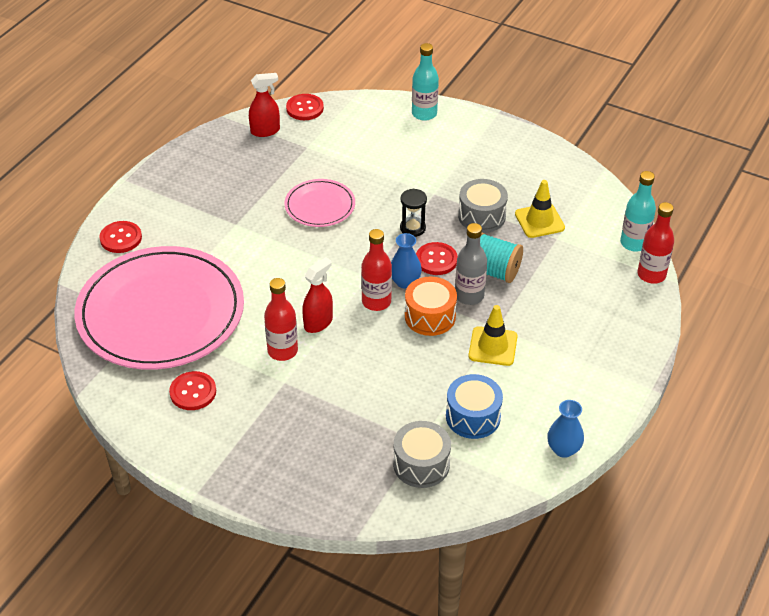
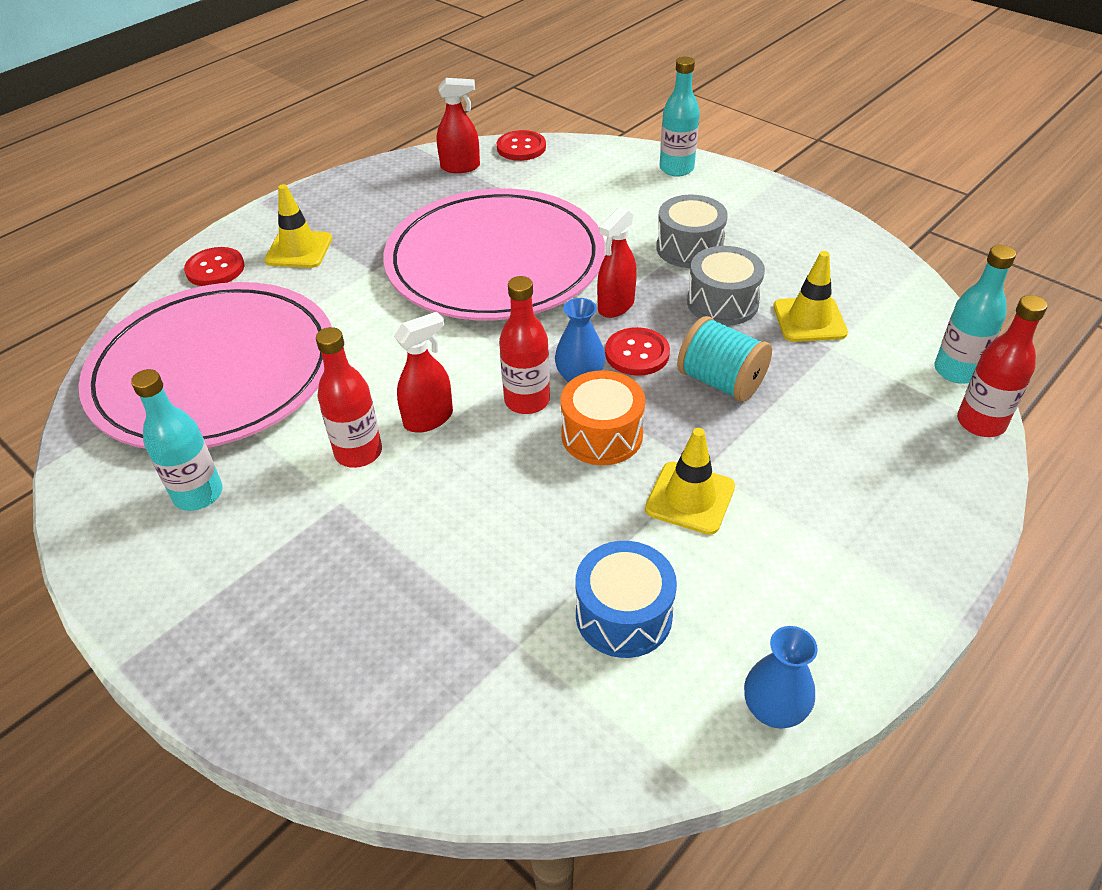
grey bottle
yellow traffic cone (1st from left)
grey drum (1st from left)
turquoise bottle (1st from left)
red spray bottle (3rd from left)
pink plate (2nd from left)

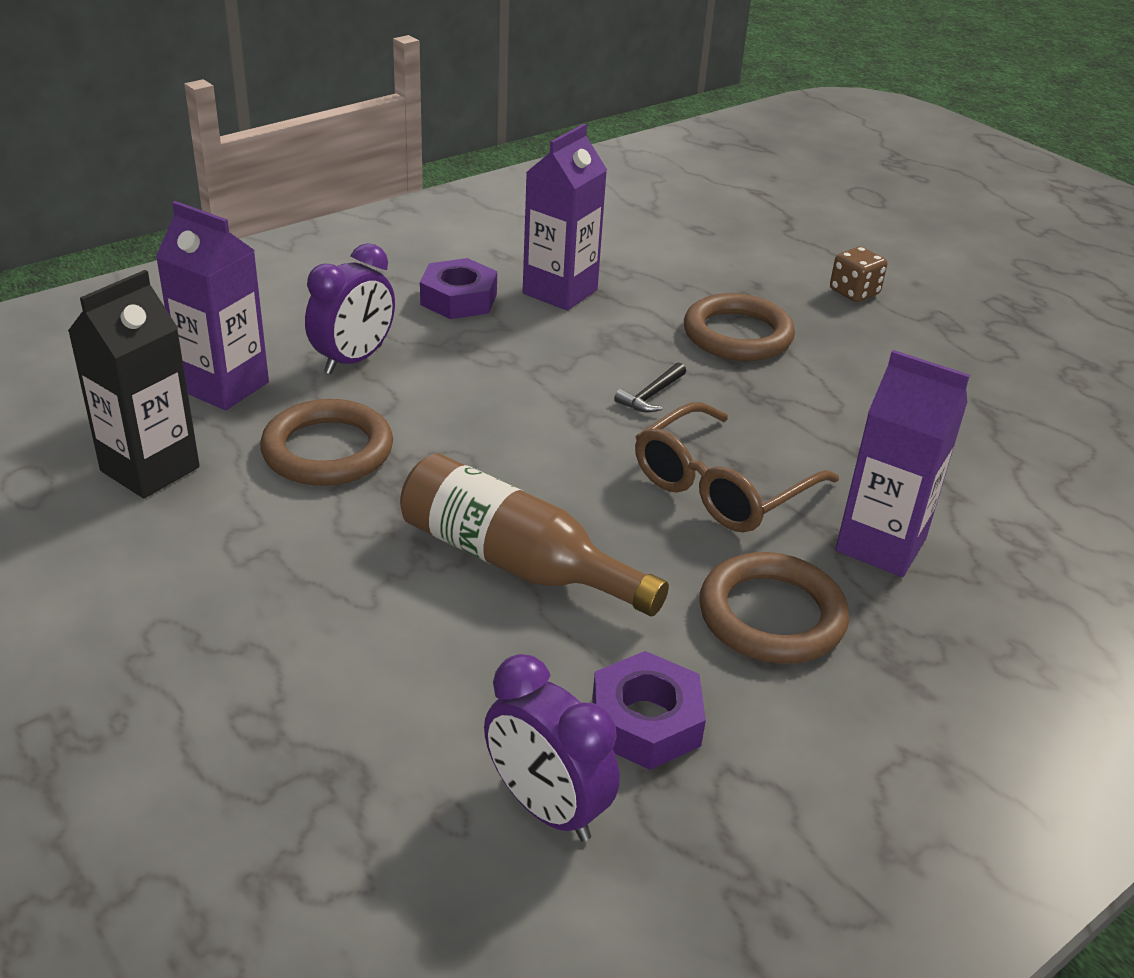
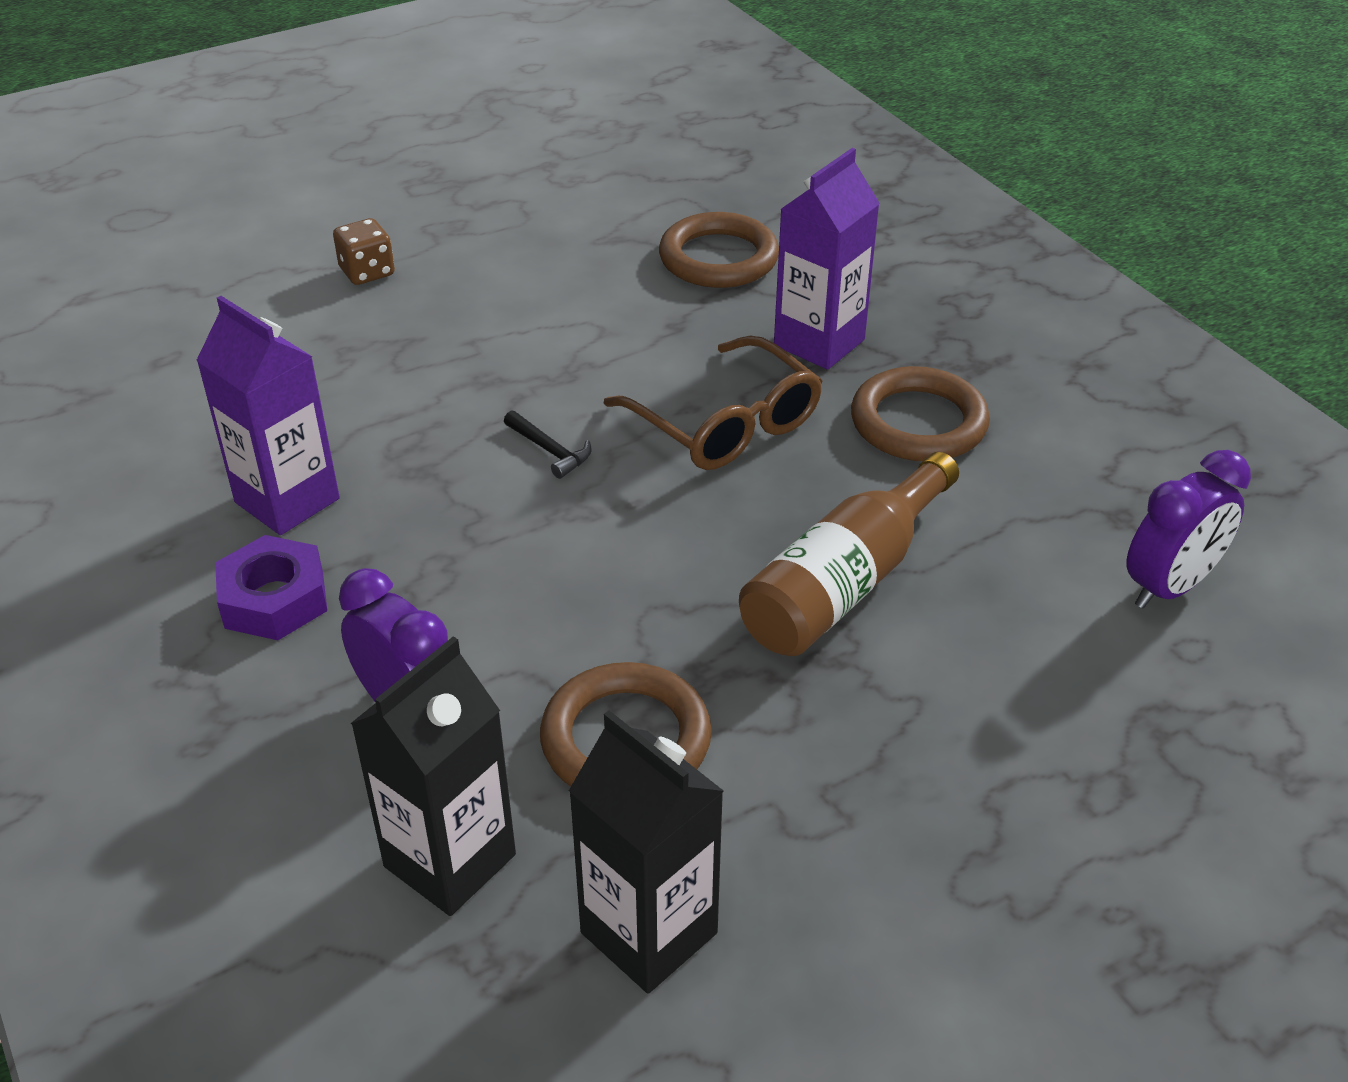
purple nut (2nd from left in the first image)
brown ring (2nd from left)
black carton (1st from left)

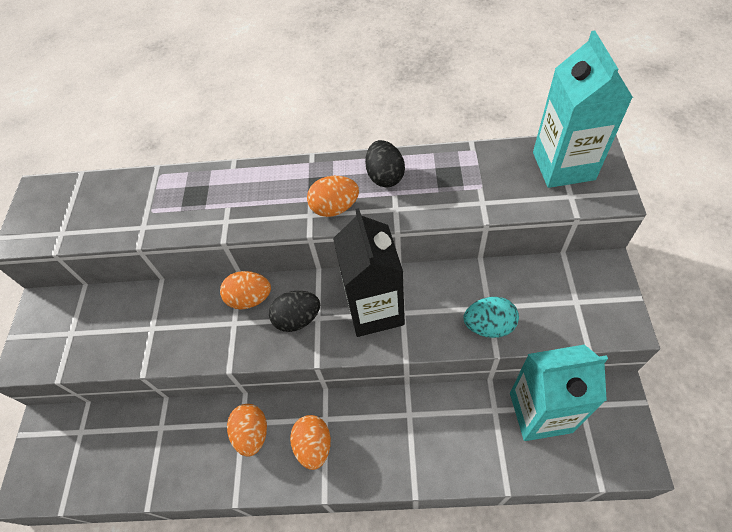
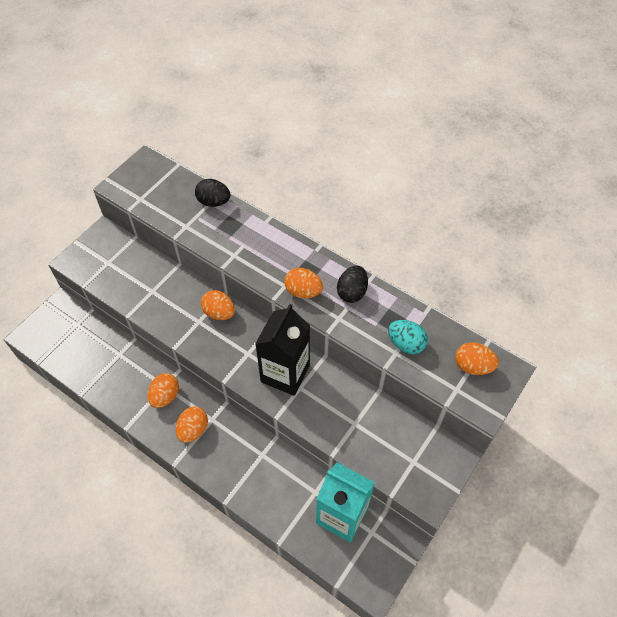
black egg (1st from left)
turquoise egg
orange egg (5th from left)

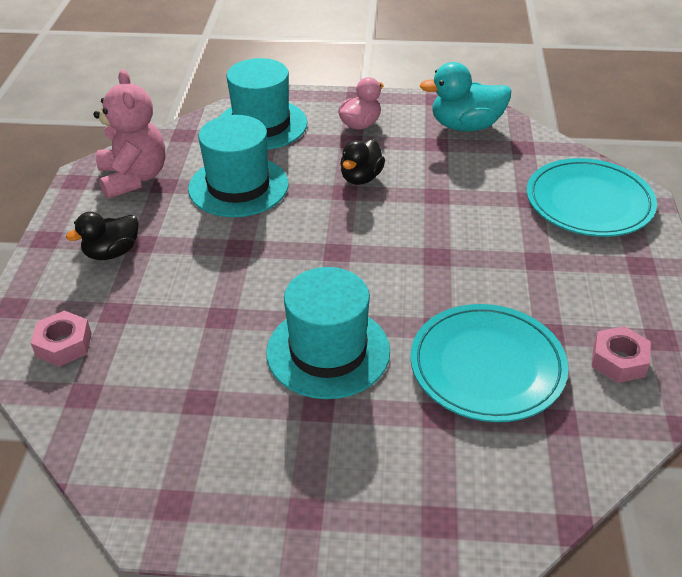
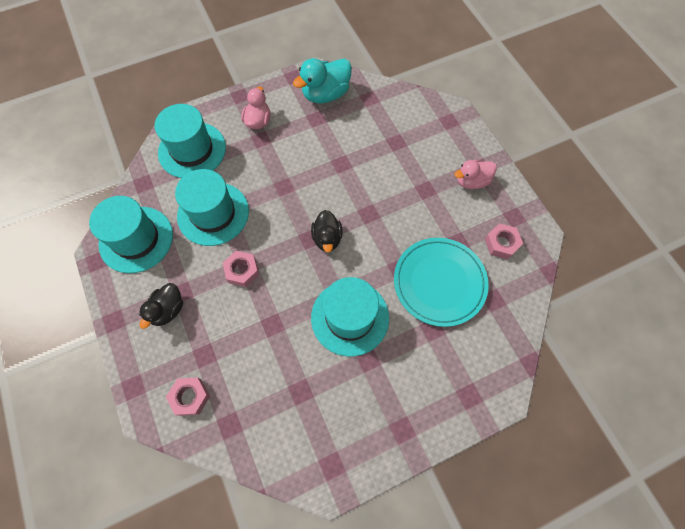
turquoise plate (2nd from left in the first image)
pink nut (2nd from left)
pink duck (2nd from left)
black duck (2nd from left)
turquoise hat (1st from left)

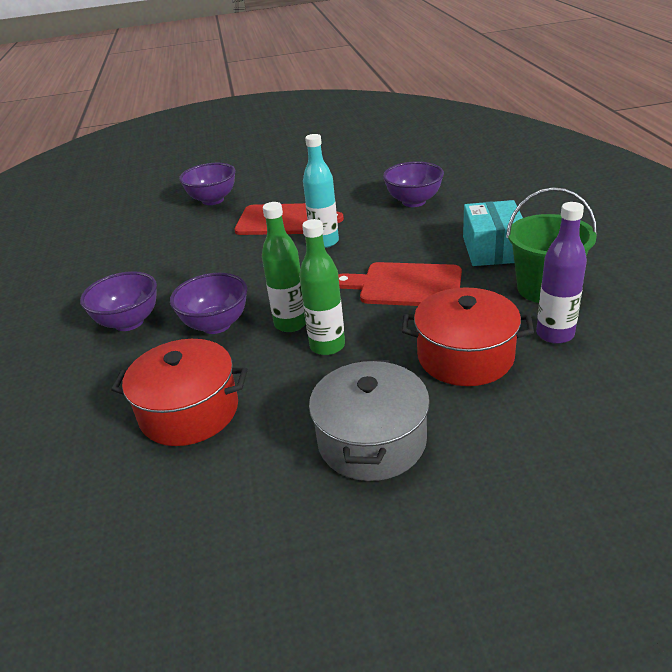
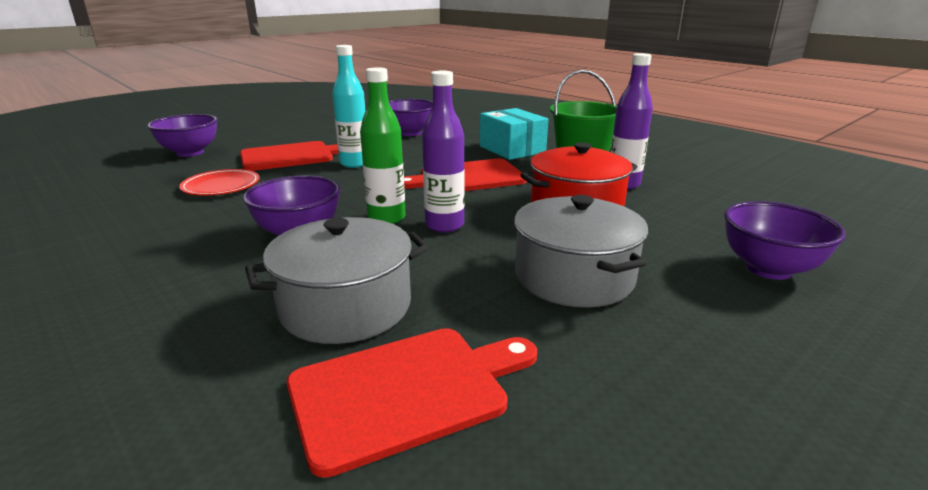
red plate
red cutting board (2nd from left)
purple bowl (4th from left)
grey pot (1st from left)
purple bottle (1st from left)

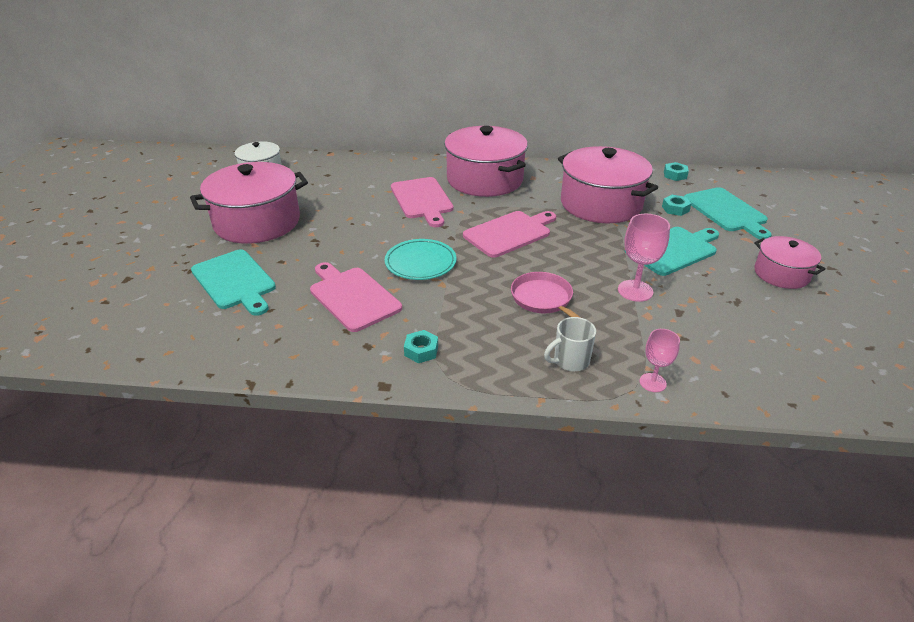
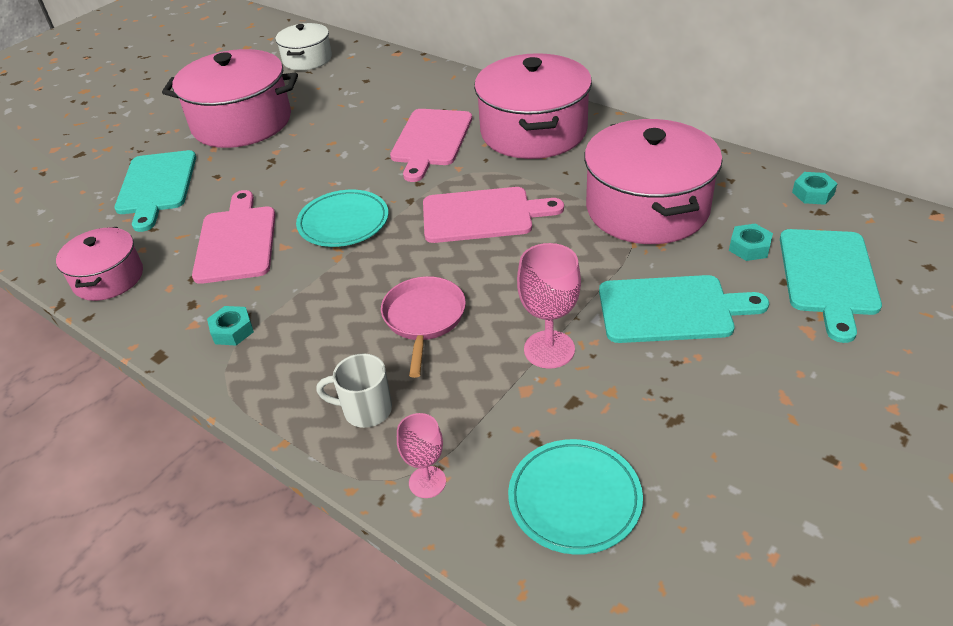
turquoise plate (2nd from left)
pink pot (1st from left)

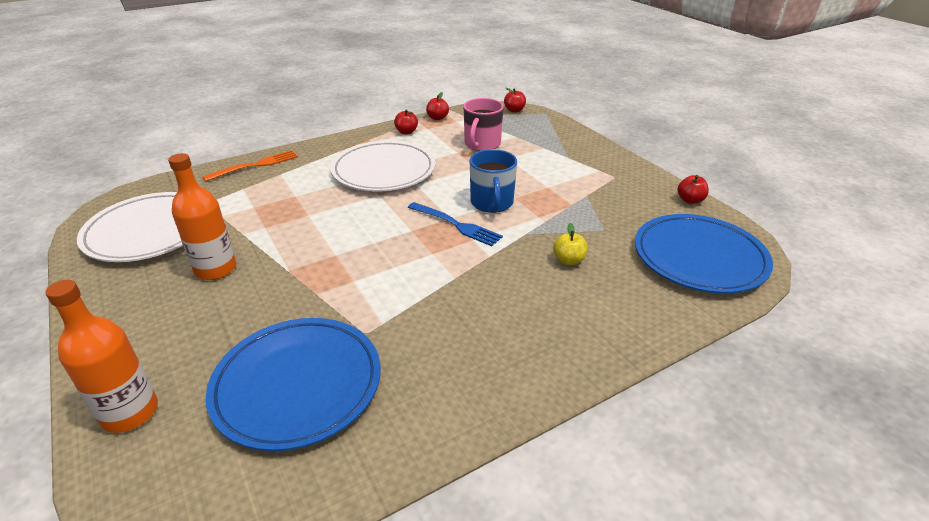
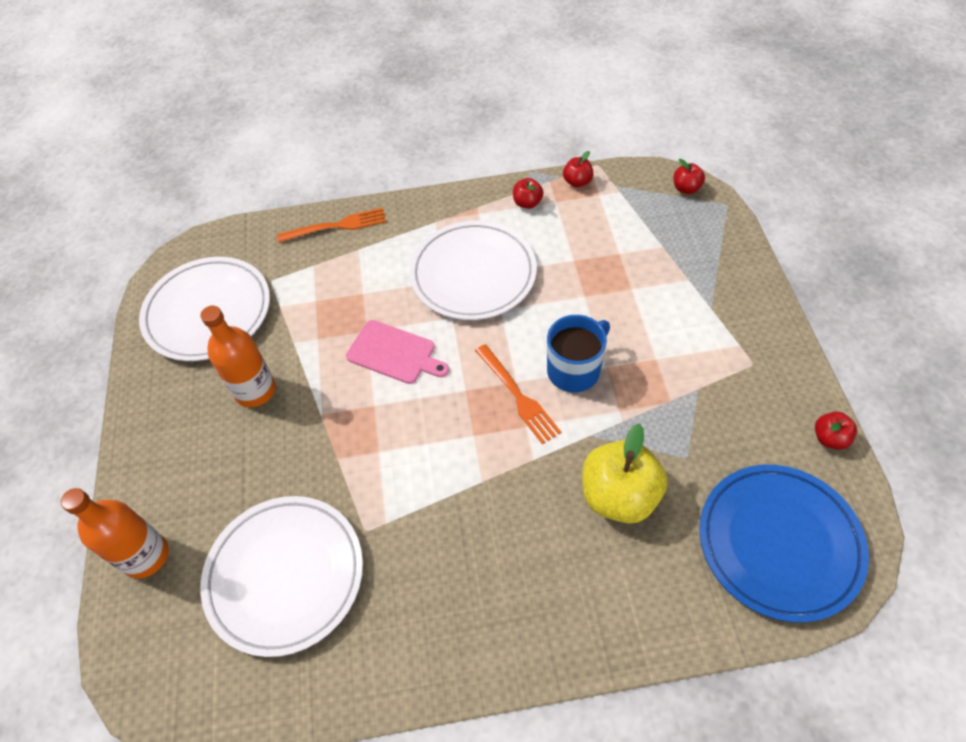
pink mug
pink cutting board
white plate (2nd from left)
orange fork (2nd from left)
blue mug
yellow apple

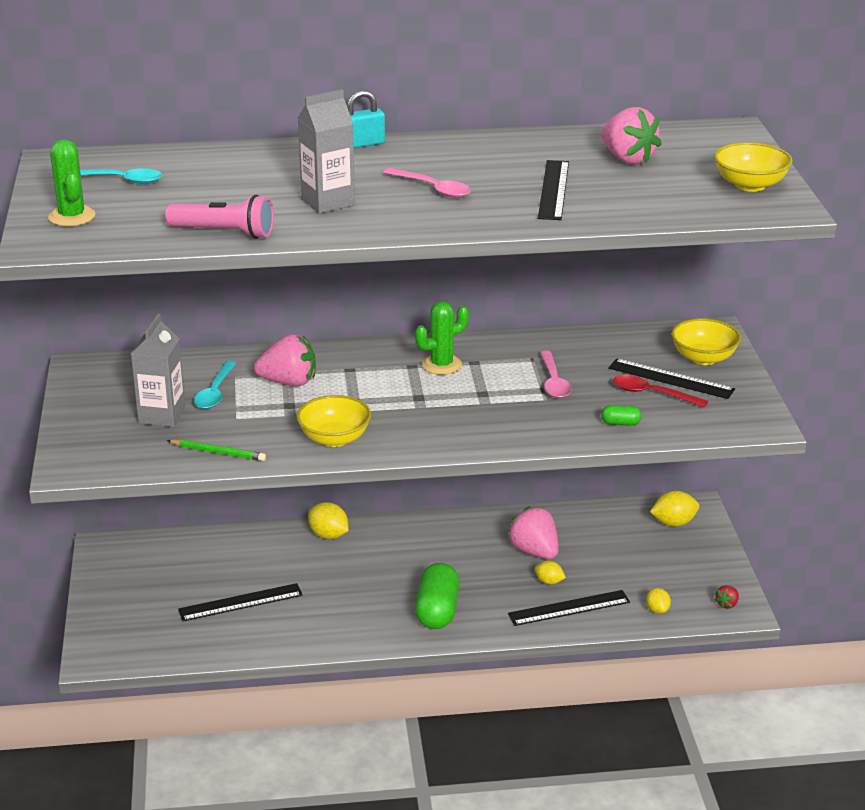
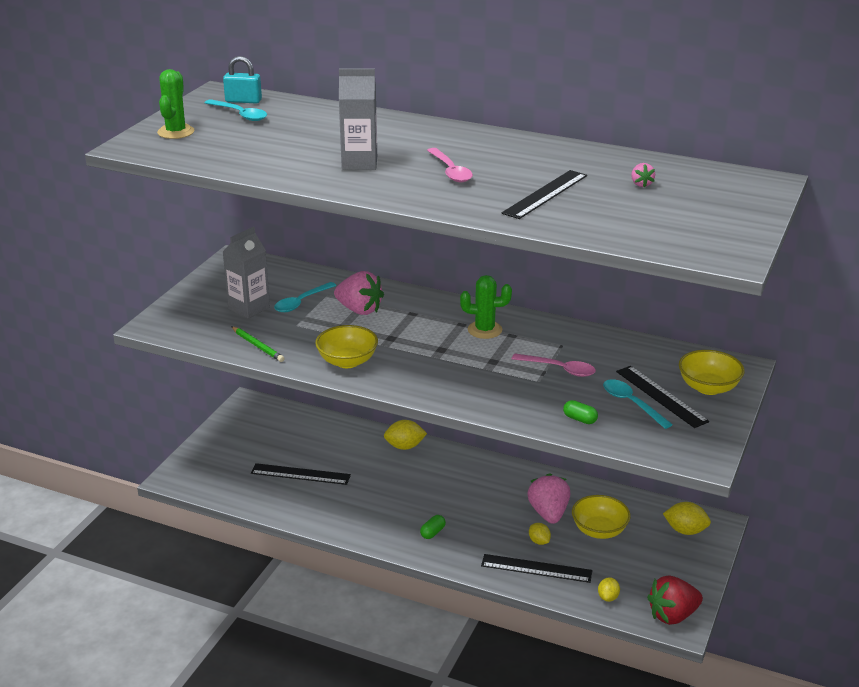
pink flashlight
turquoise padlock
yellow bowl (2nd from left)
turquoise spoon (3rd from left)
yellow lemon (1st from left)
pink spoon (2nd from left)
green capsule (1st from left)
pink strawberry (3rd from left)
red strawberry

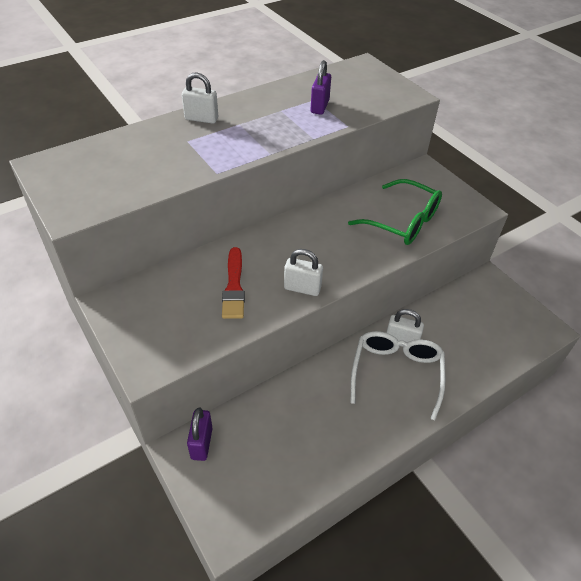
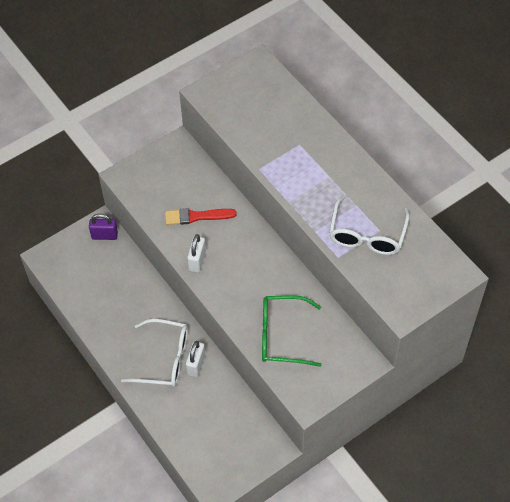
white padlock (1st from left in the first image)
white glasses (2nd from left)
green glasses

